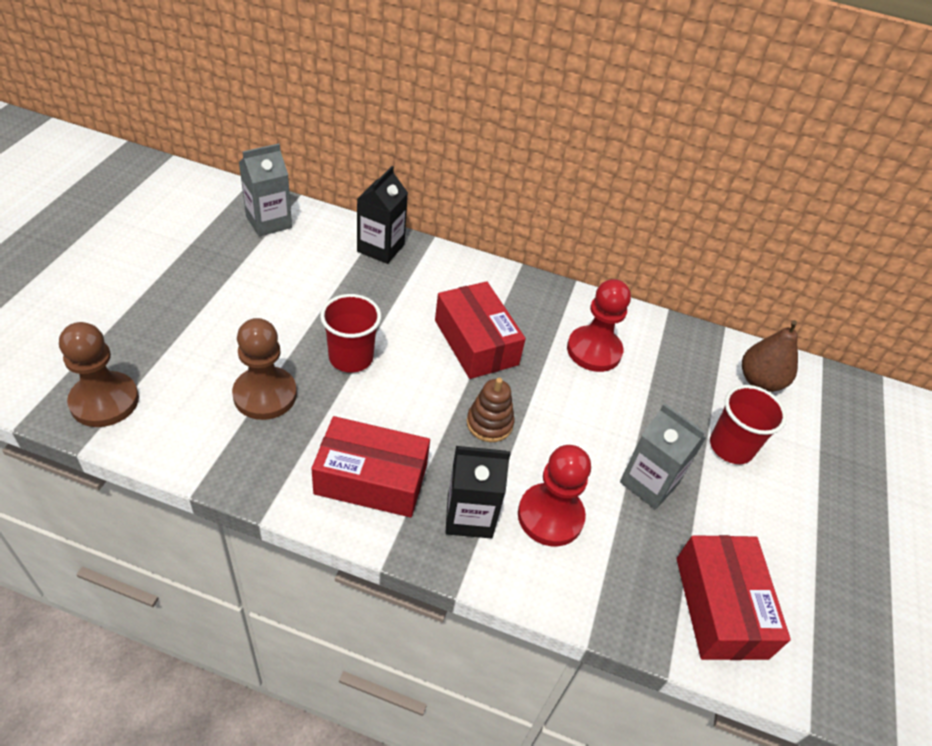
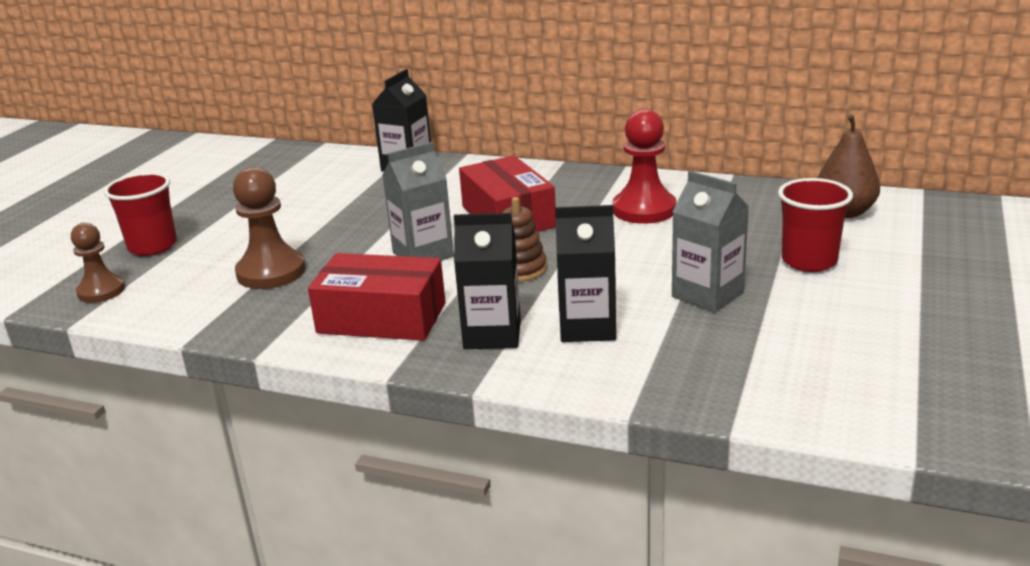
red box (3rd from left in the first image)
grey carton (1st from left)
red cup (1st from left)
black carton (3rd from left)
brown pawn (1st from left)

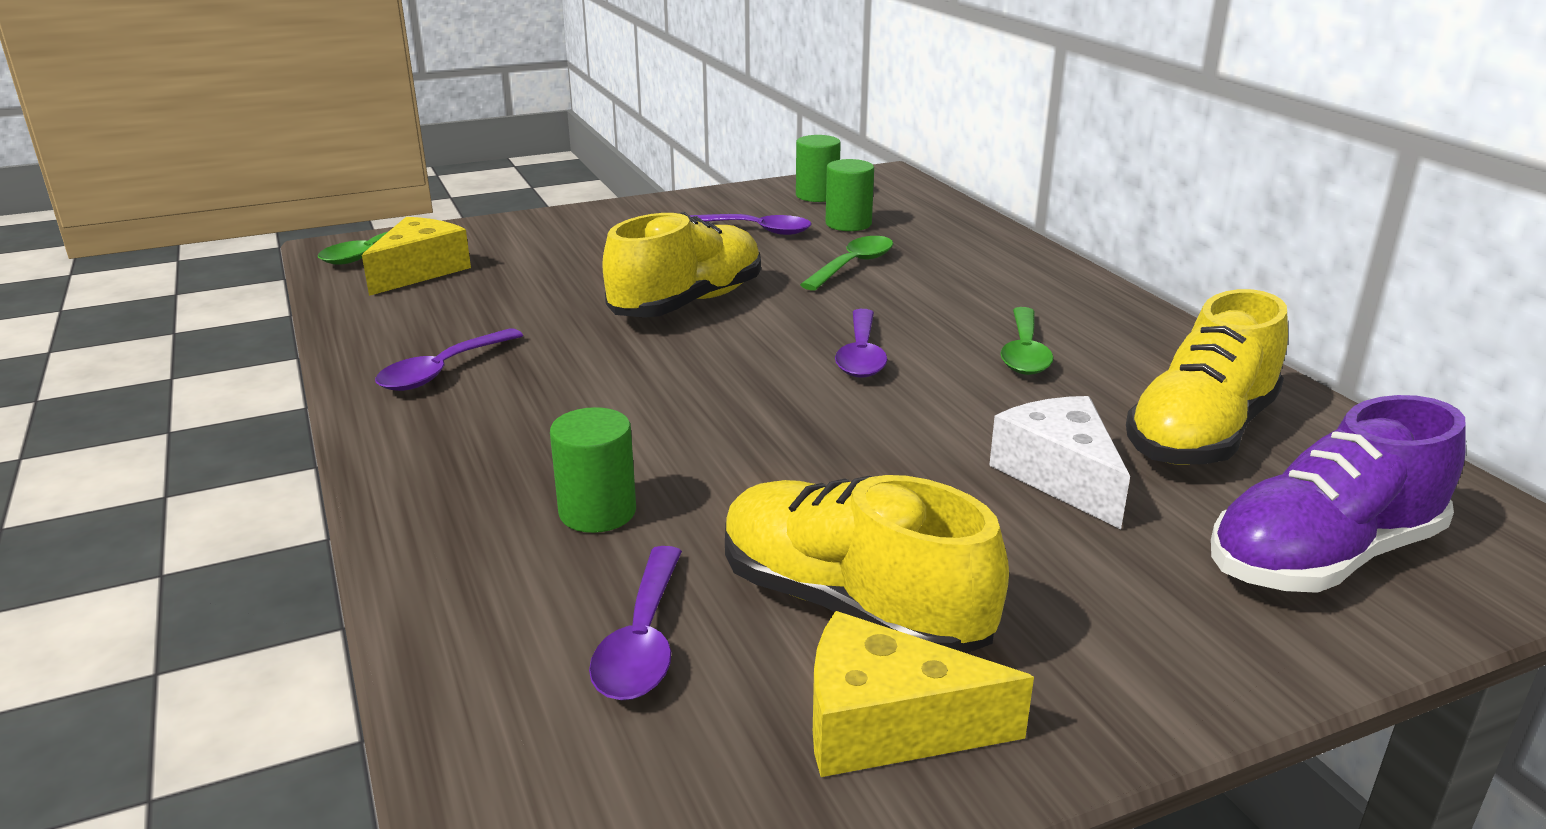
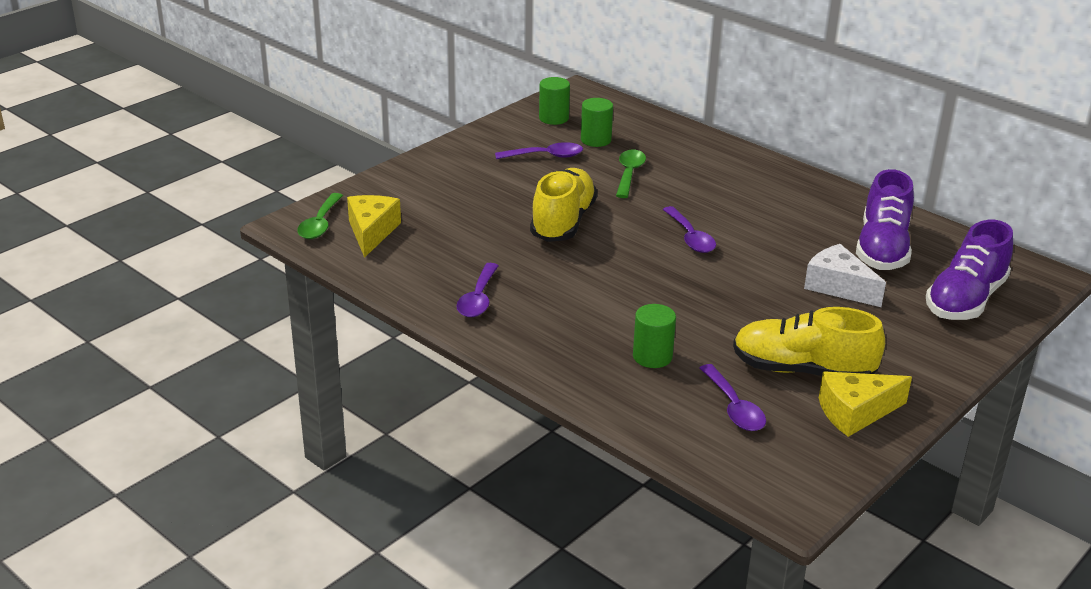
green spoon (3rd from left in the first image)
purple shoe (1st from left)

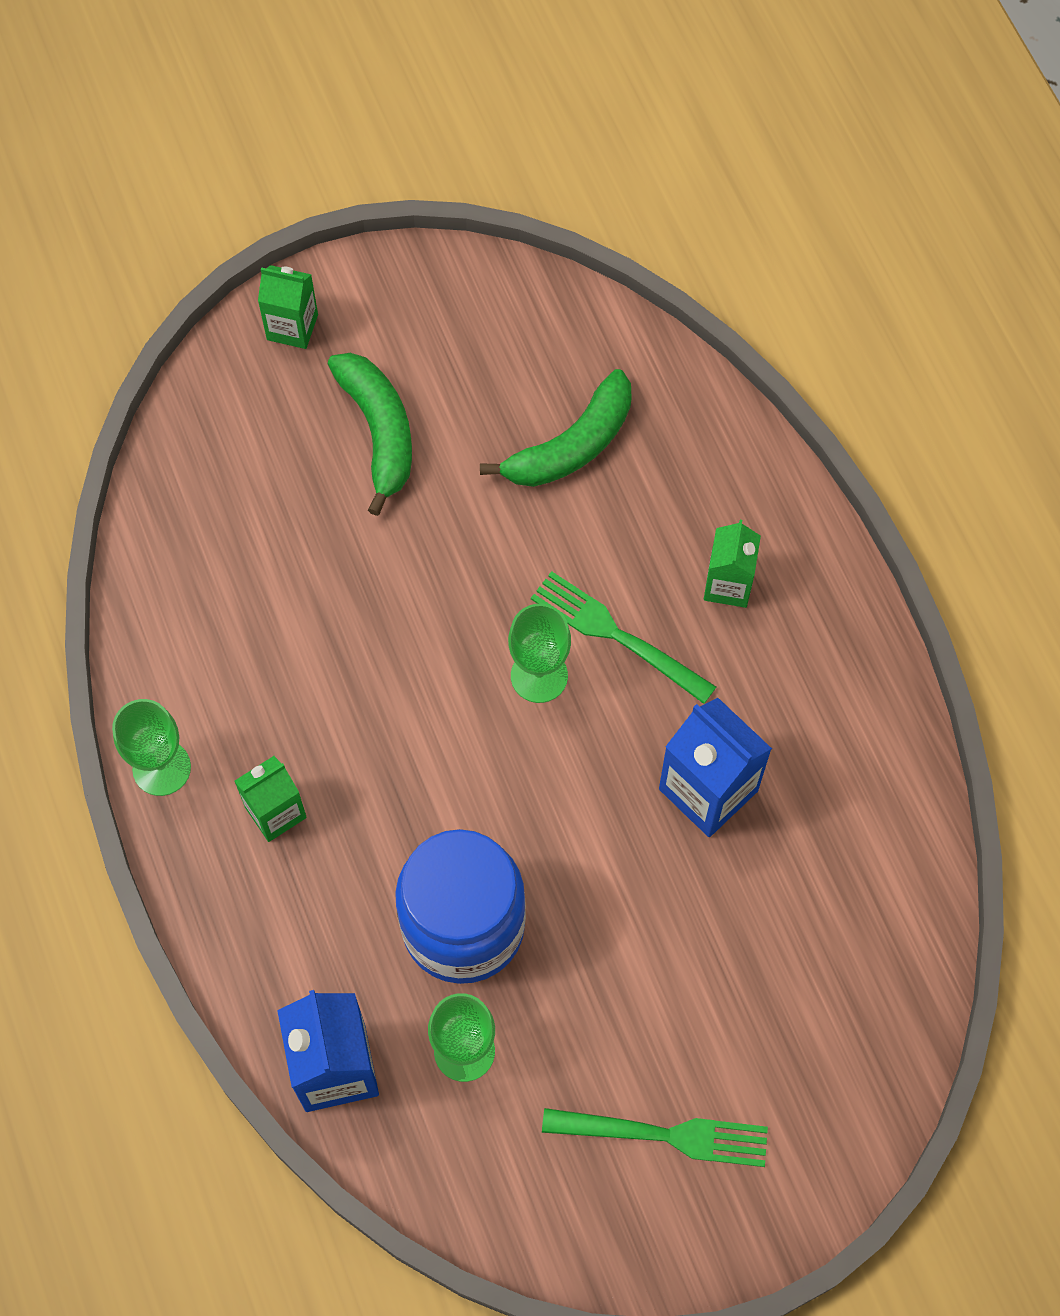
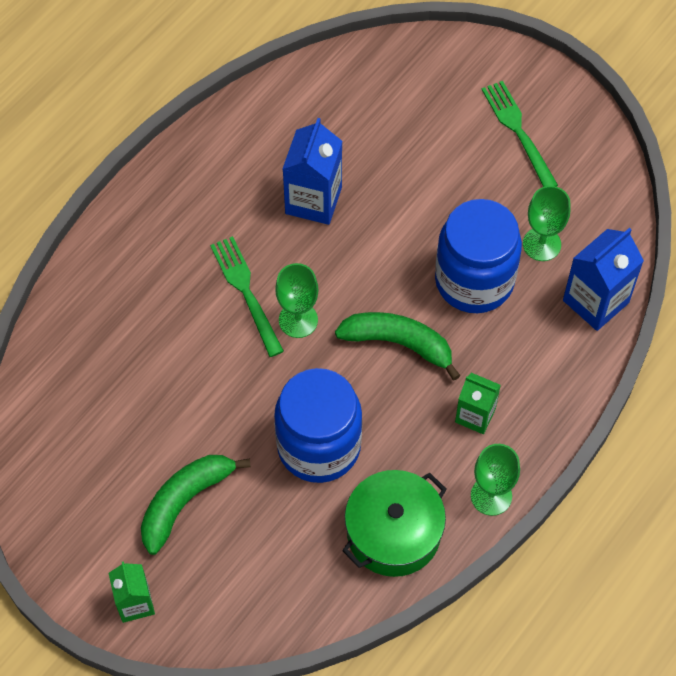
green carton (3rd from left in the first image)
blue jar (1st from left)
green pot
green banana (2nd from left)
green fork (1st from left)

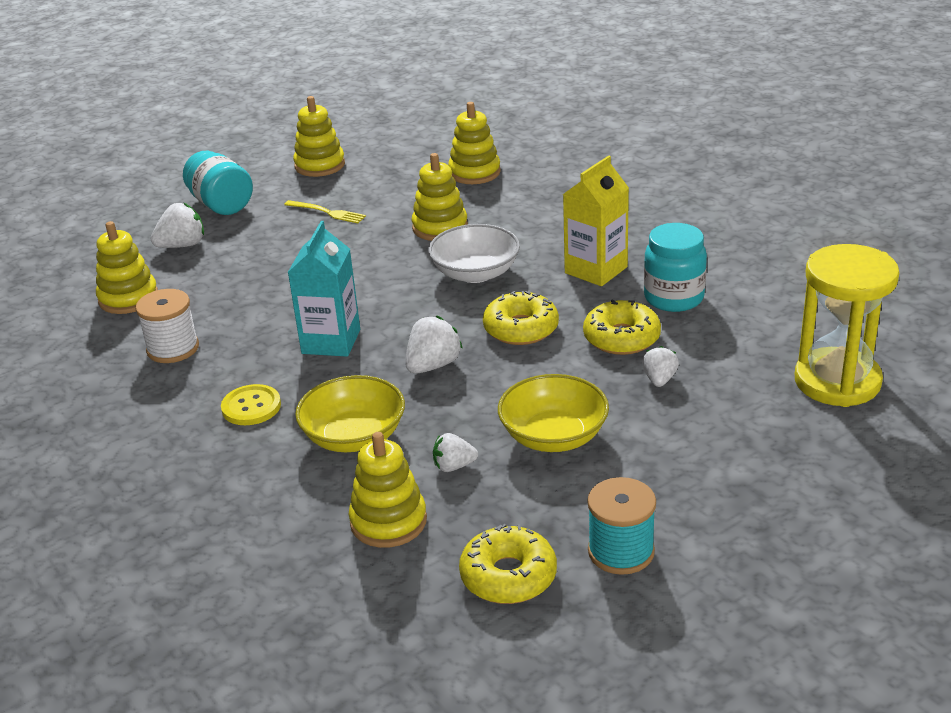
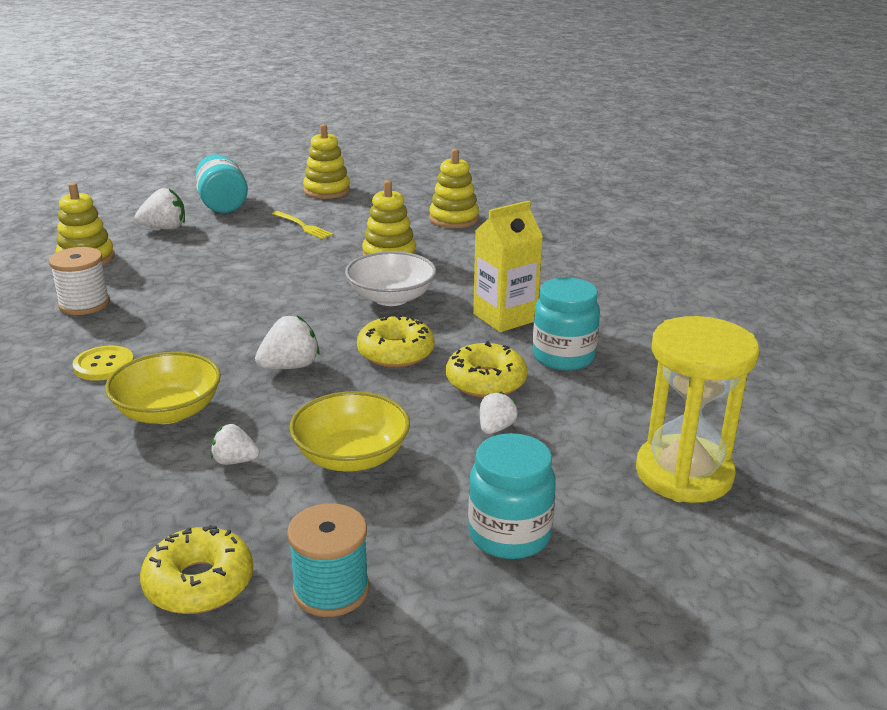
turquoise carton
yellow stacking toy (3rd from left in the first image)
turquoise jar (2nd from left)

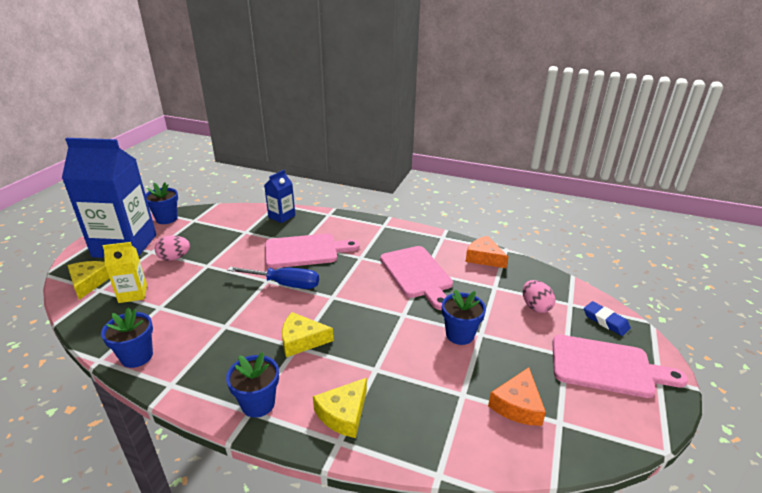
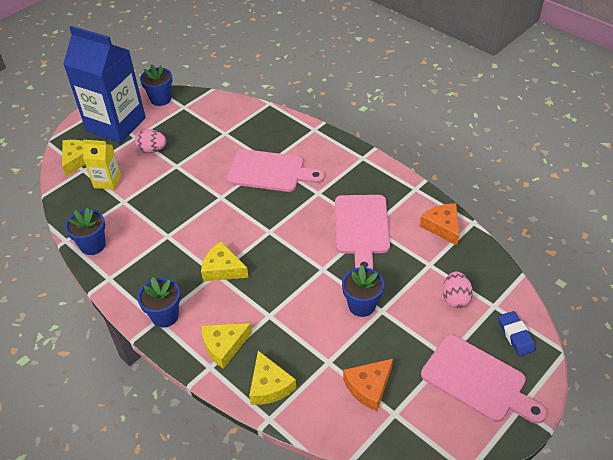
blue screwdriver
blue carton (2nd from left in the first image)
yellow cheese (4th from left)

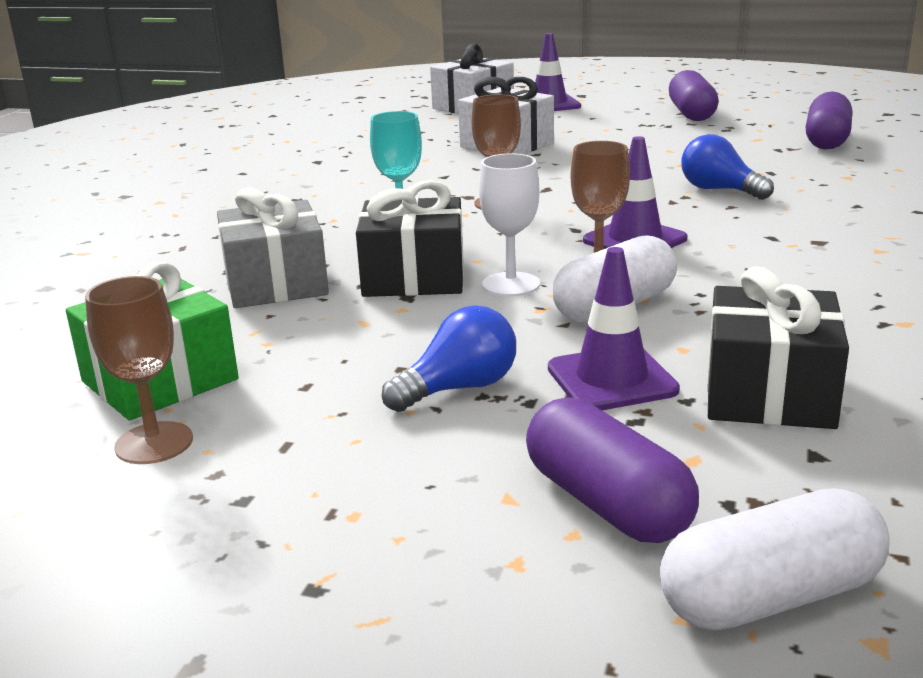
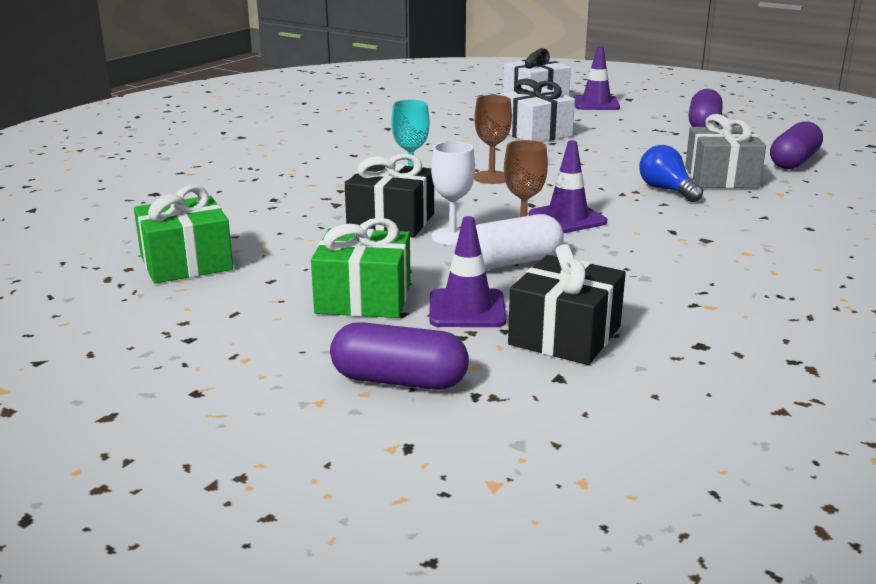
brown goblet (1st from left in the first image)
white capsule (2nd from left in the first image)
grey gift
green gift (2nd from left)
purple capsule (1st from left)

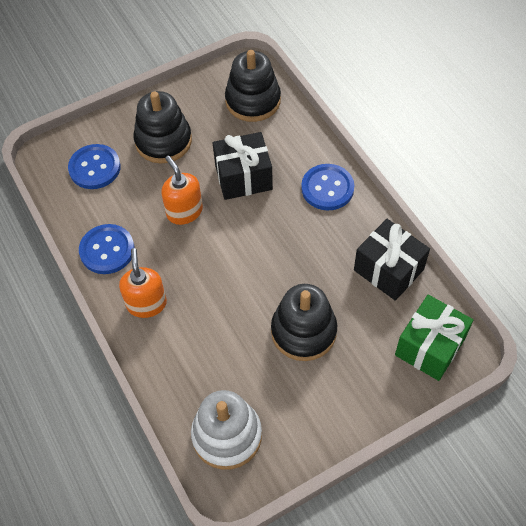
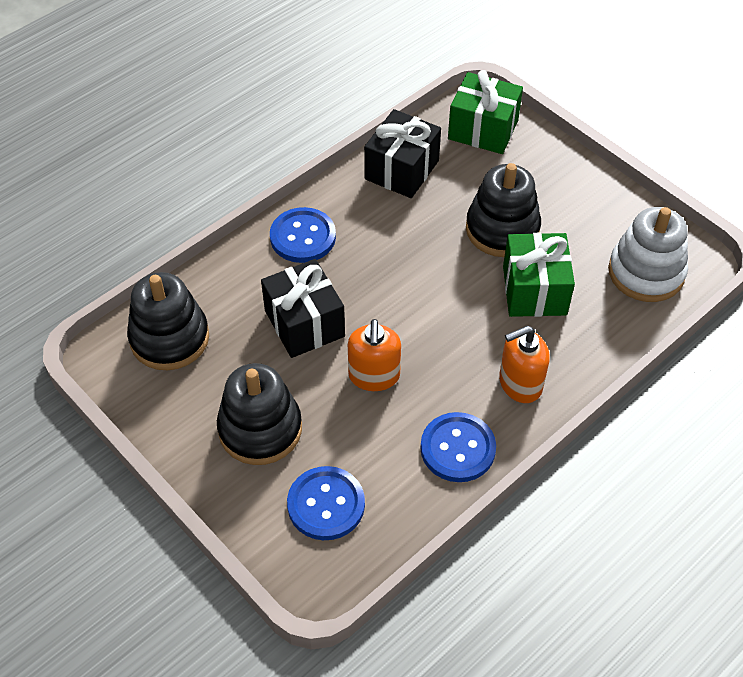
green gift (2nd from left)
orange soap dispenser (1st from left)

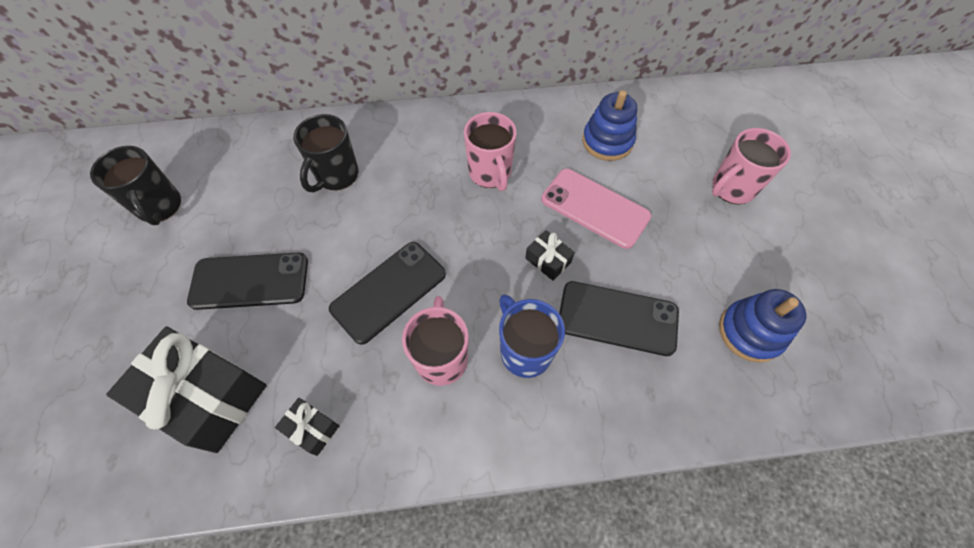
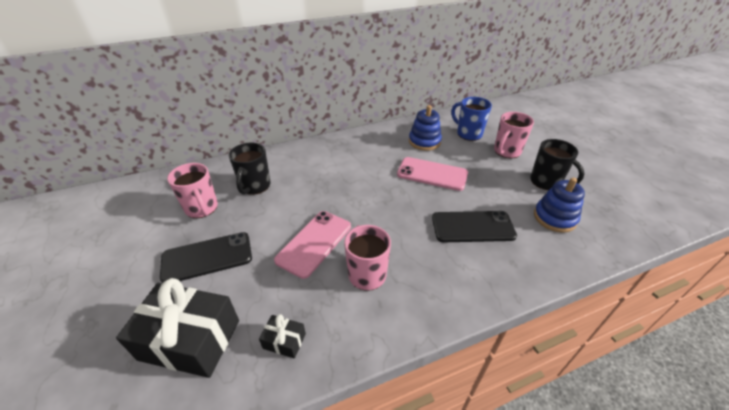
black gift (3rd from left in the first image)
black mug (2nd from left)
pink mug (1st from left)
blue mug
pink phone (1st from left)

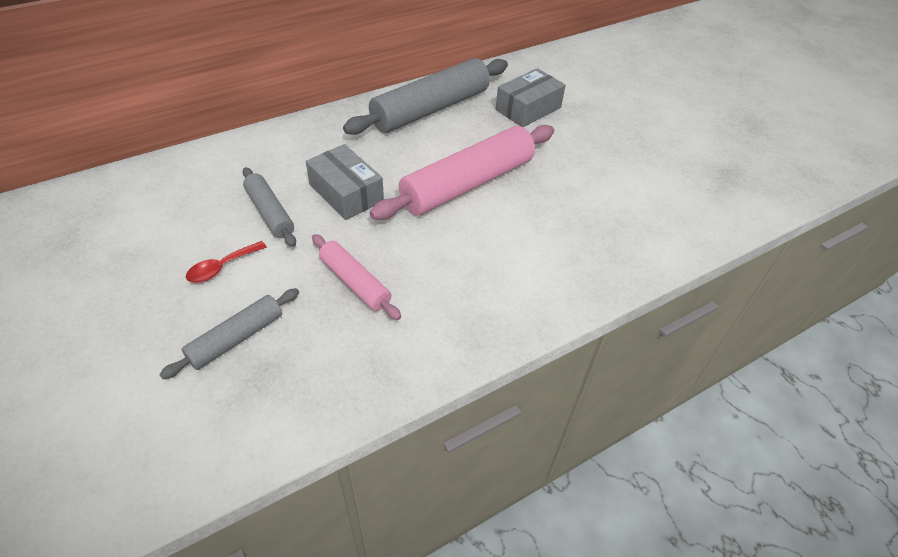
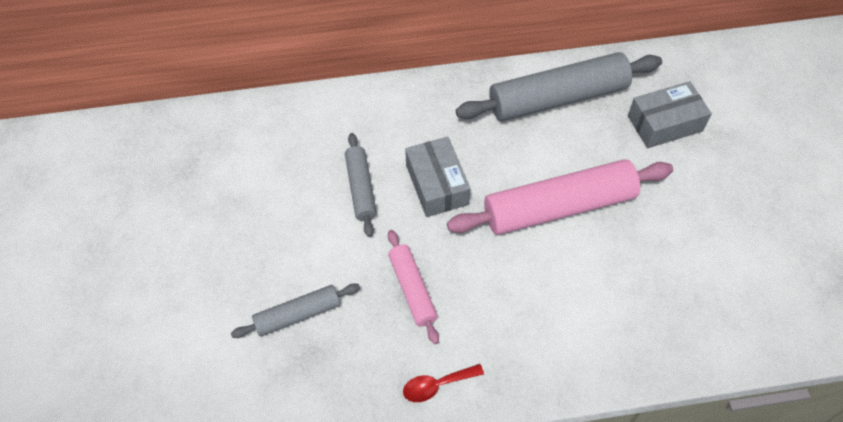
red spoon

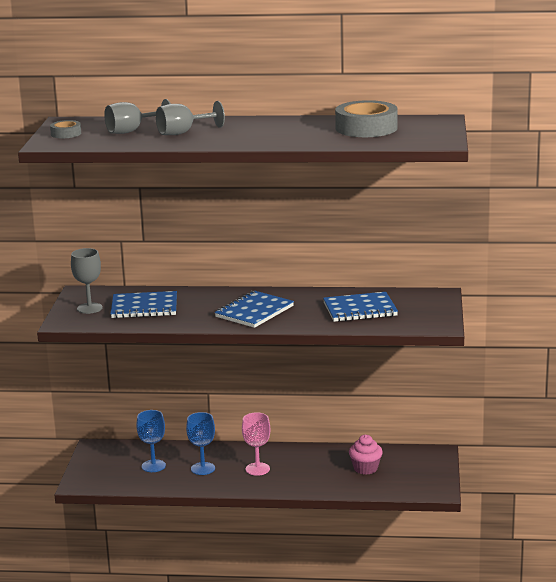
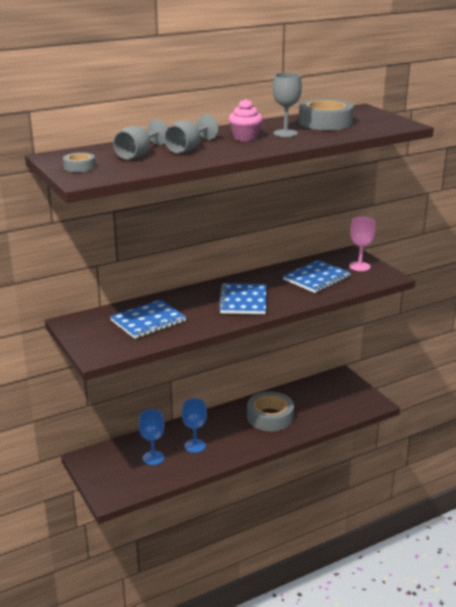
grey tape (2nd from left)
grey goblet (3rd from left)
pink goblet
pink cupcake

